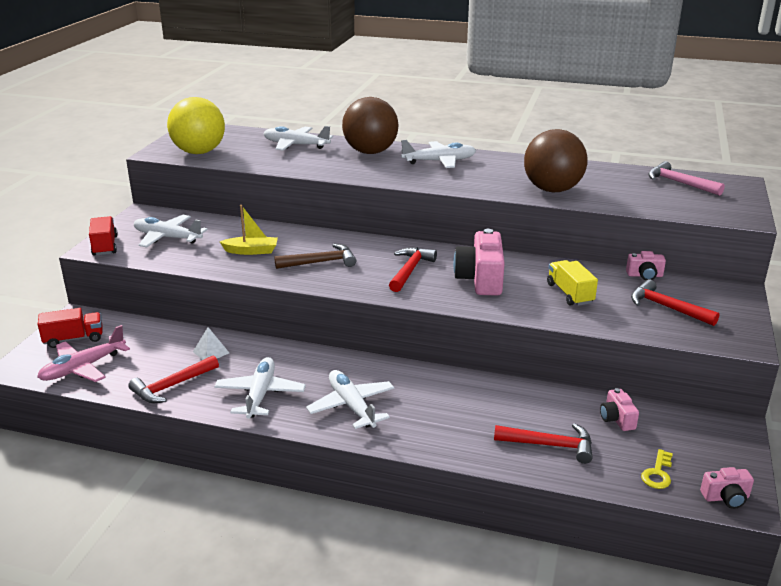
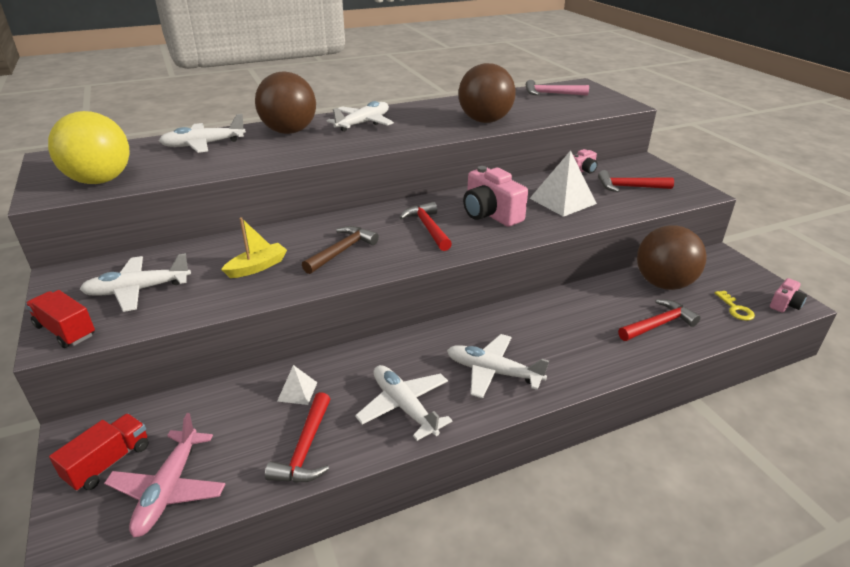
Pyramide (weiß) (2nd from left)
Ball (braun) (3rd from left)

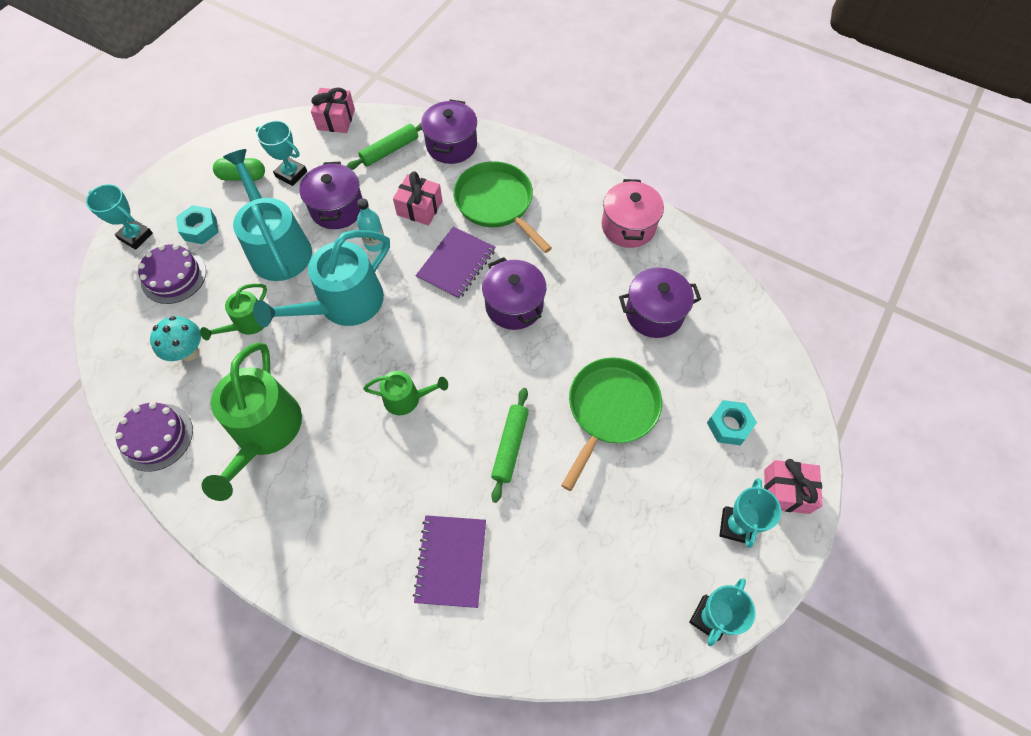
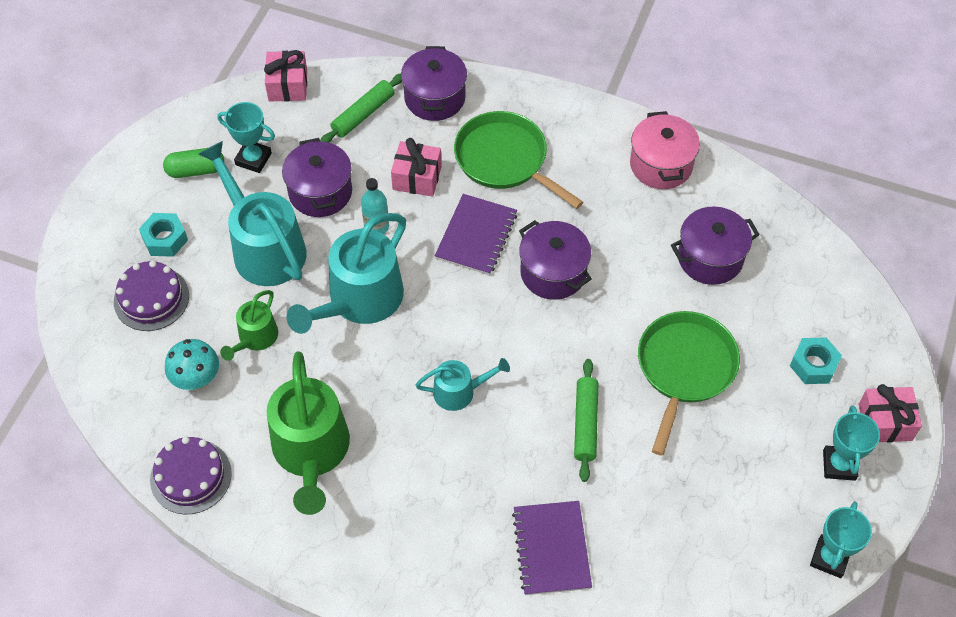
Pokal (türkis) (1st from left in the first image)
Gießkanne (türkis) (3rd from left)

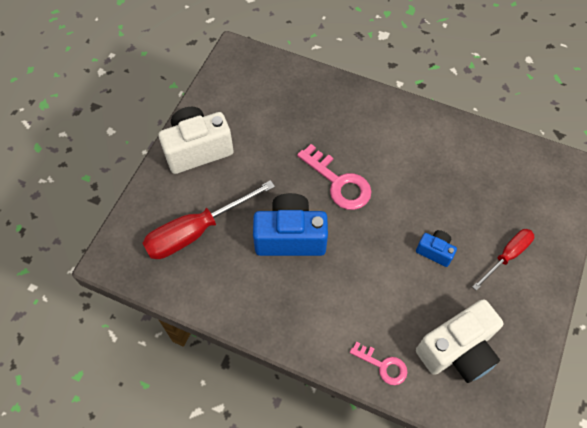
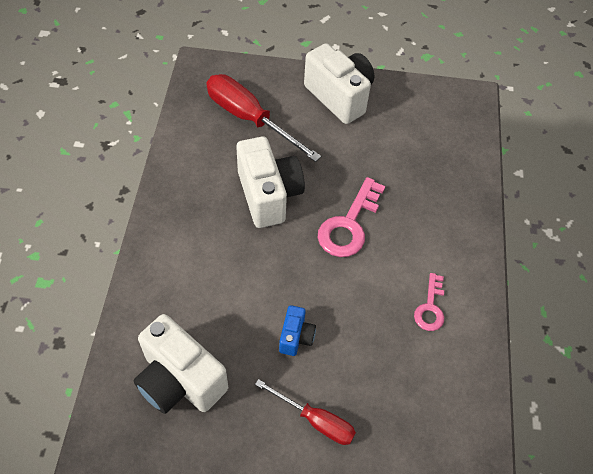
Kamera (weiß) (2nd from left)
Schlüssel (rosa) (2nd from left)

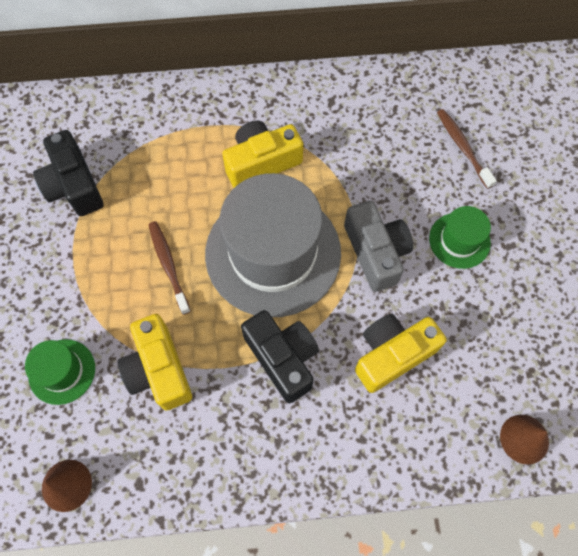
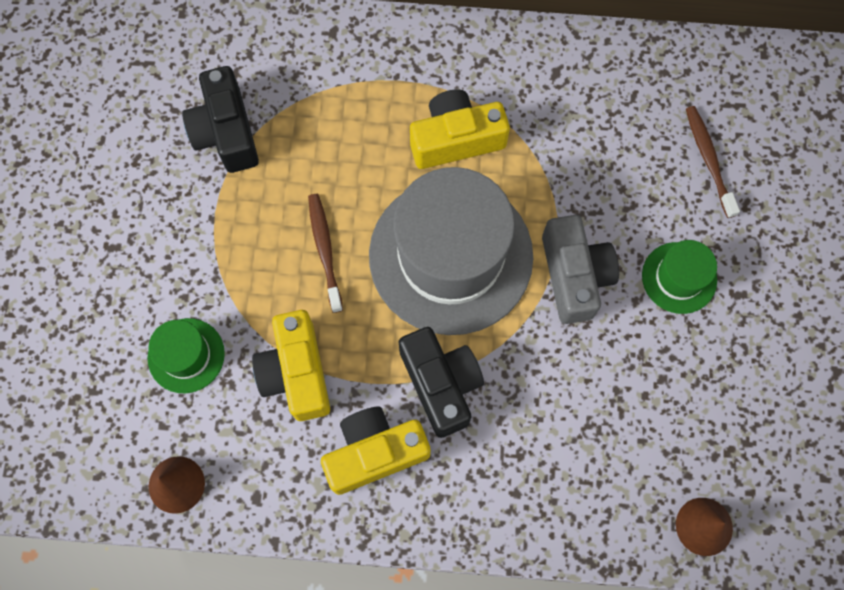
Kamera (gelb) (2nd from left)

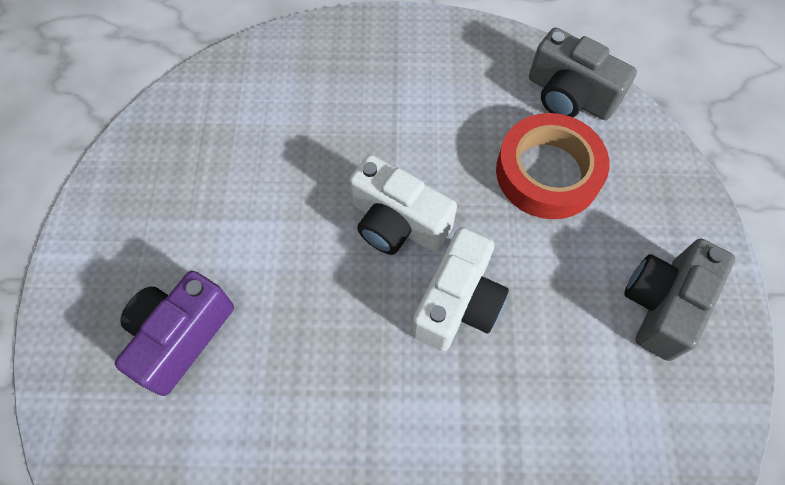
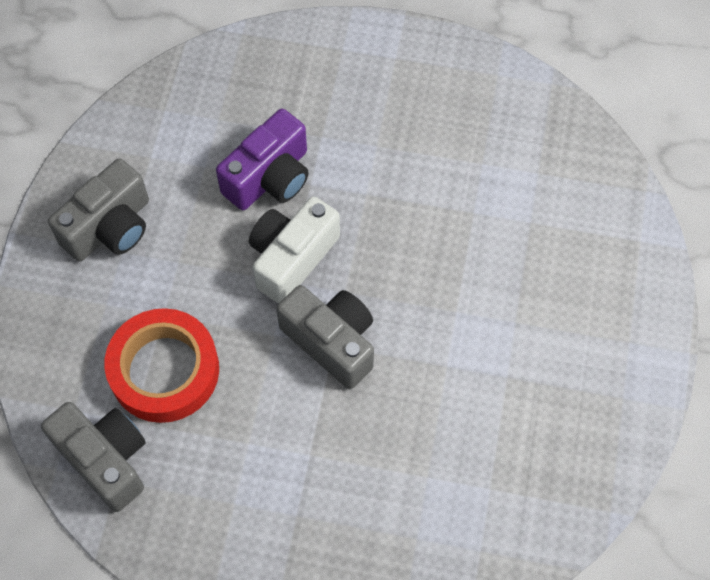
Kamera (grau) (3rd from left)
Kamera (lila)

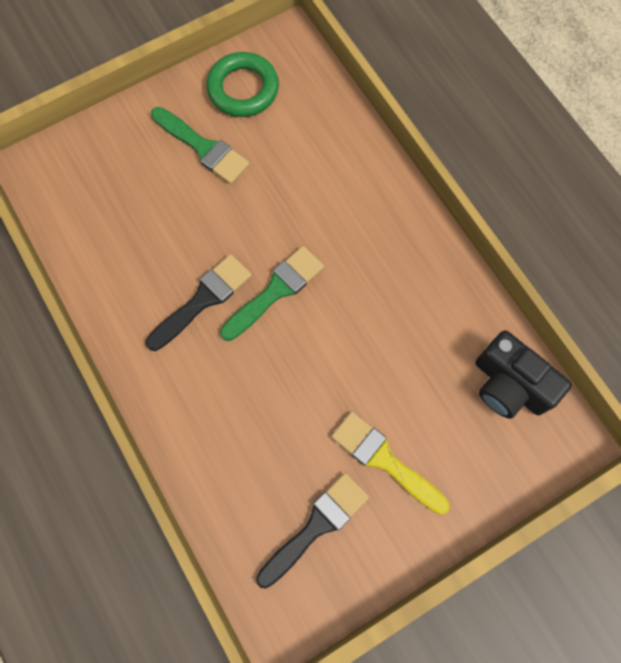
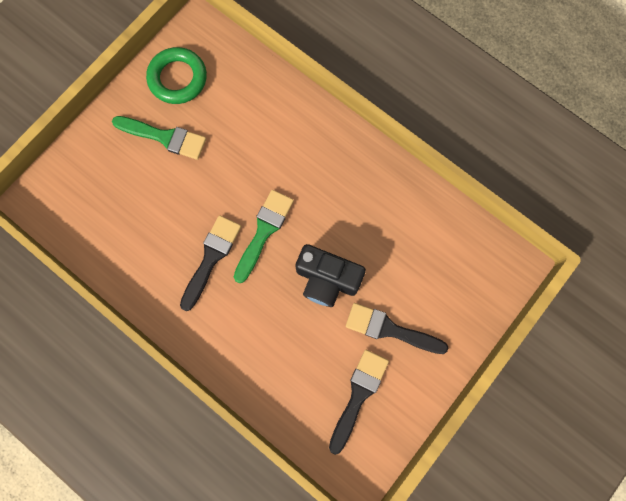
Kamera (schwarz)
Pinsel (schwarz) (3rd from left)

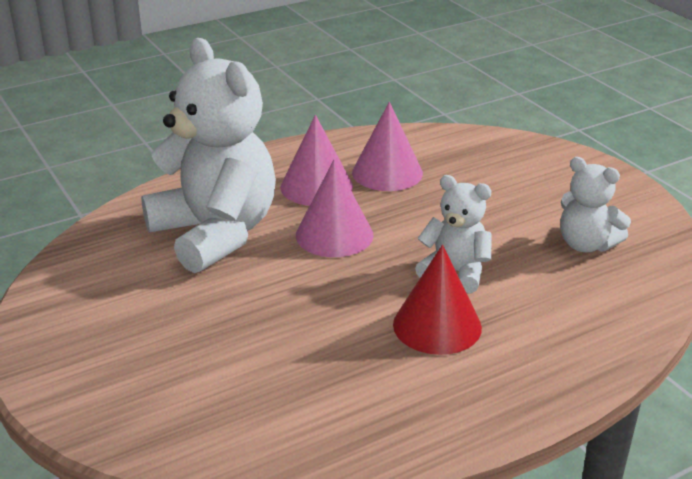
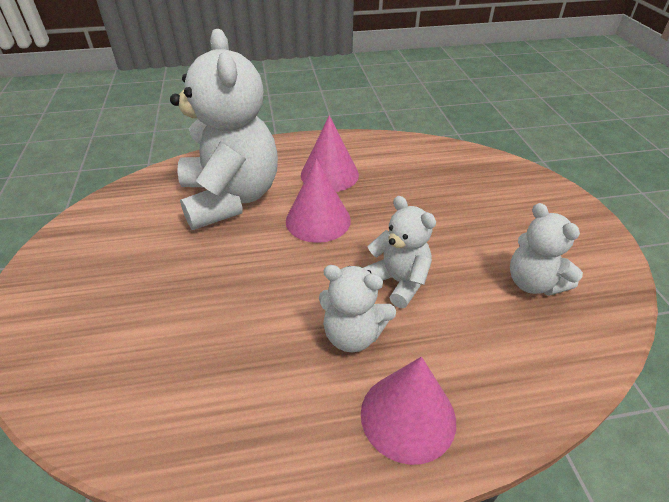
Kegel (rosa) (3rd from left)
Teddybär (weiß) (2nd from left)

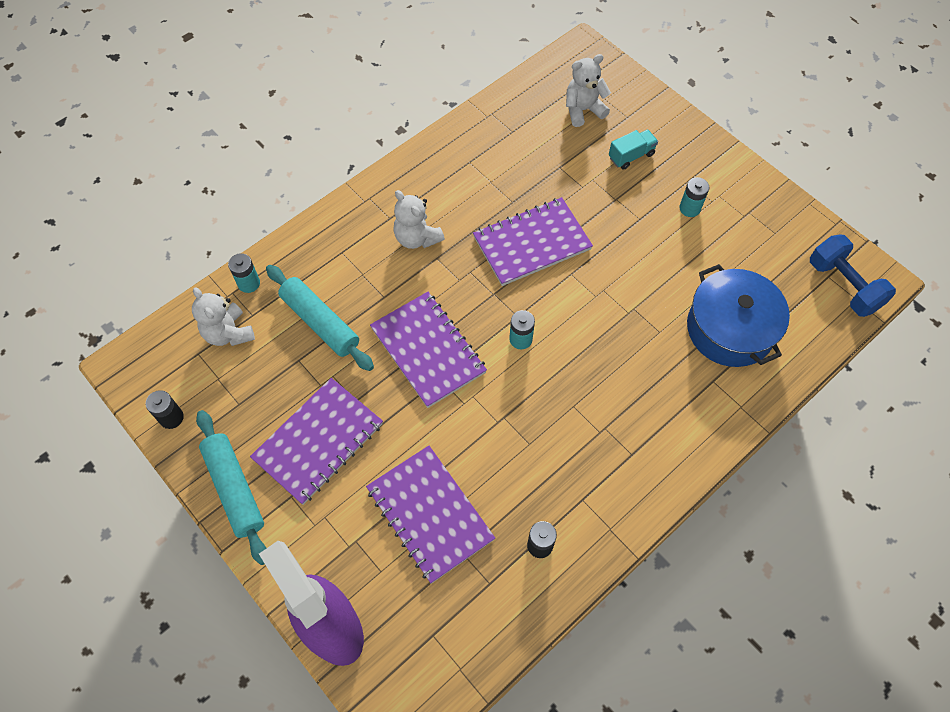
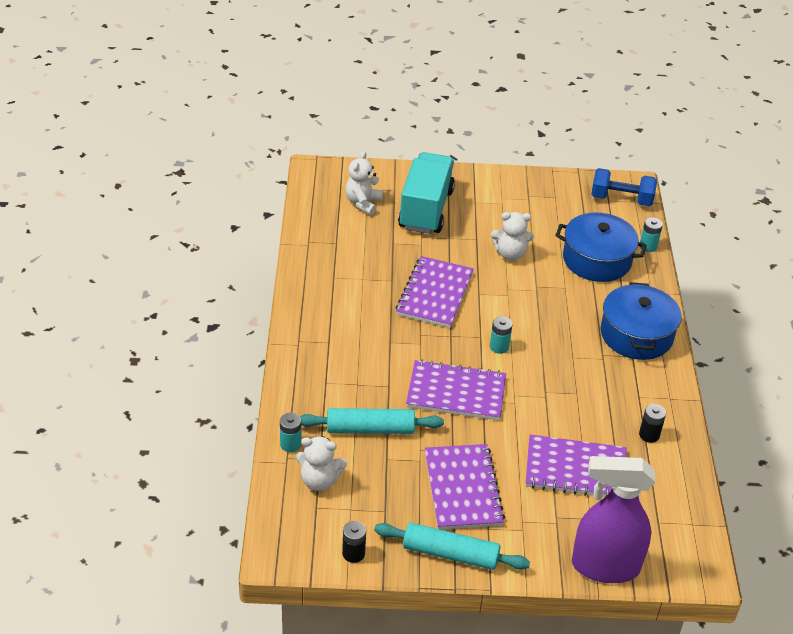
Lastwagen (türkis)
Batterie (türkis) (3rd from left)
Teddybär (weiß) (3rd from left)
Kochtopf (blau) (2nd from left)

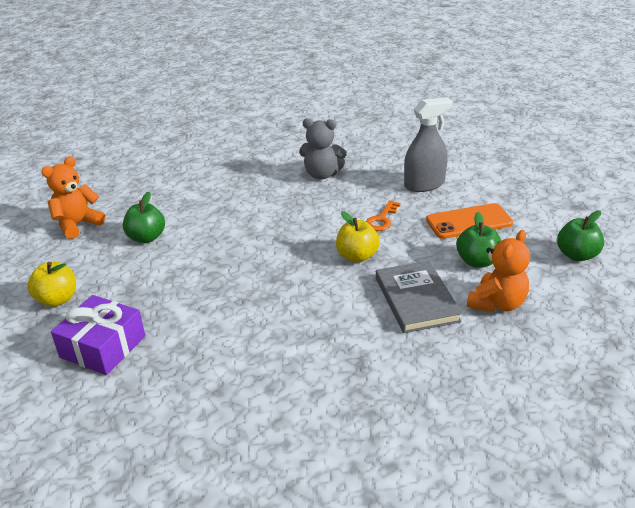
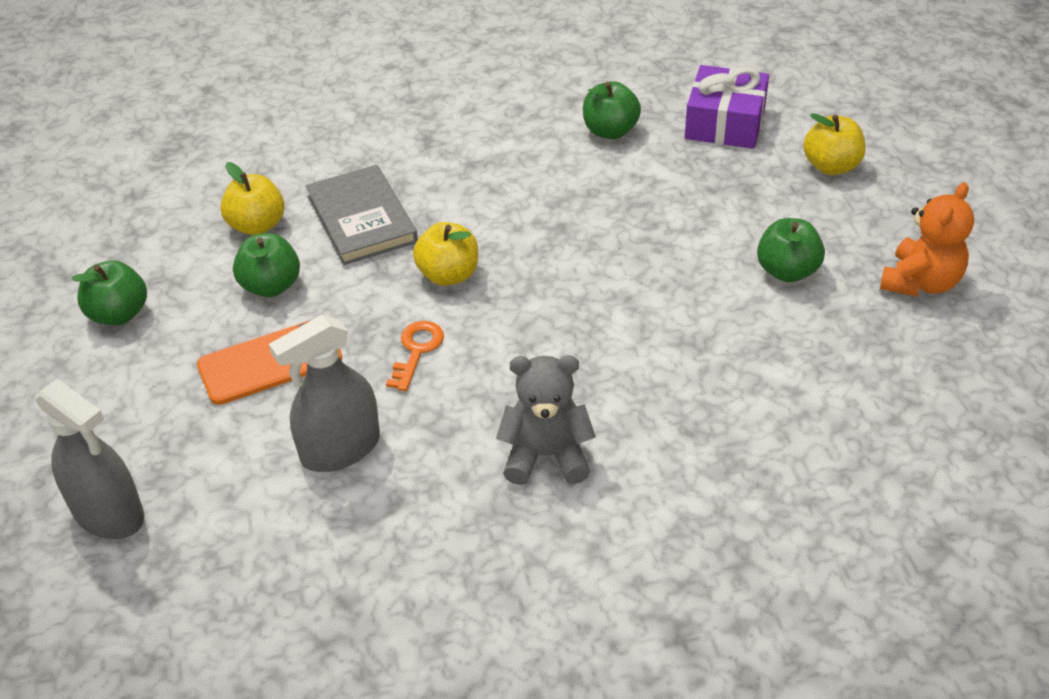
Apfel (gelb) (1st from left)
Apfel (grün) (3rd from left)
Sprühflasche (grau) (1st from left)

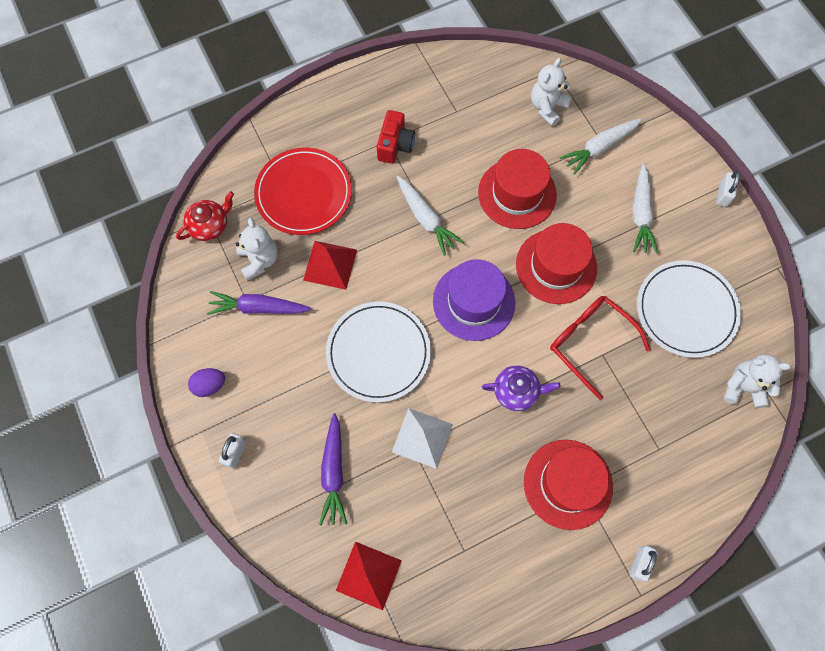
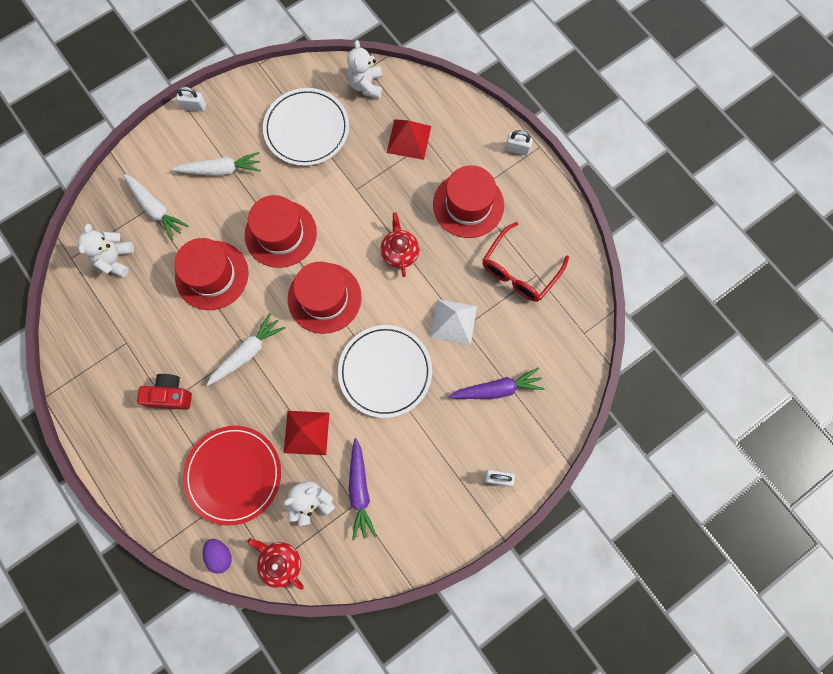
Teddybär (weiß) (1st from left)
Hut (rot) (3rd from left)
Brille (rot)
Teekanne (rot) (2nd from left)
Ei (lila)
Pyramide (rot) (2nd from left)

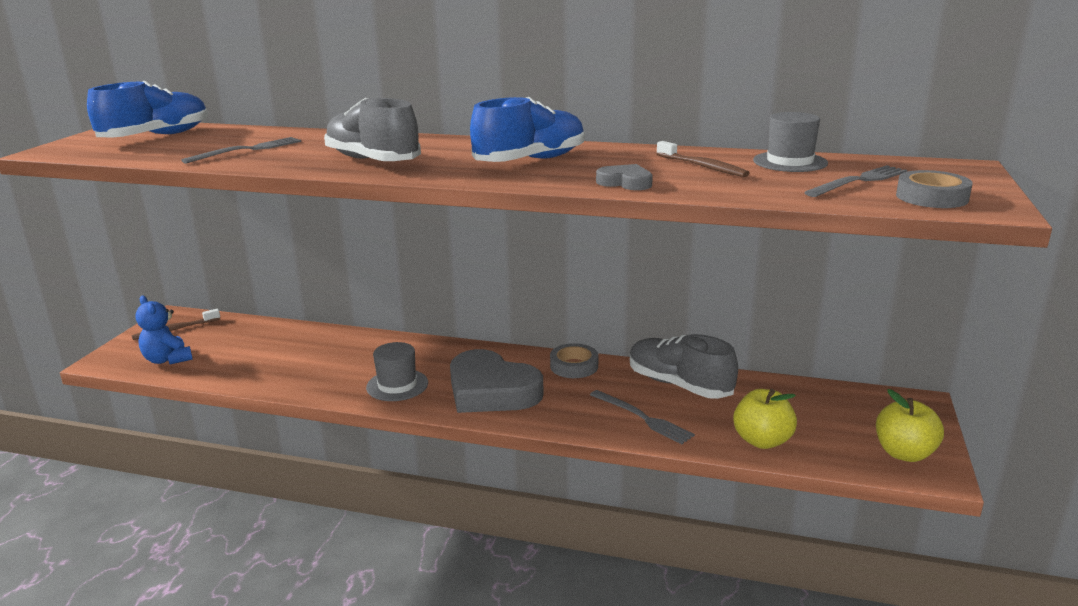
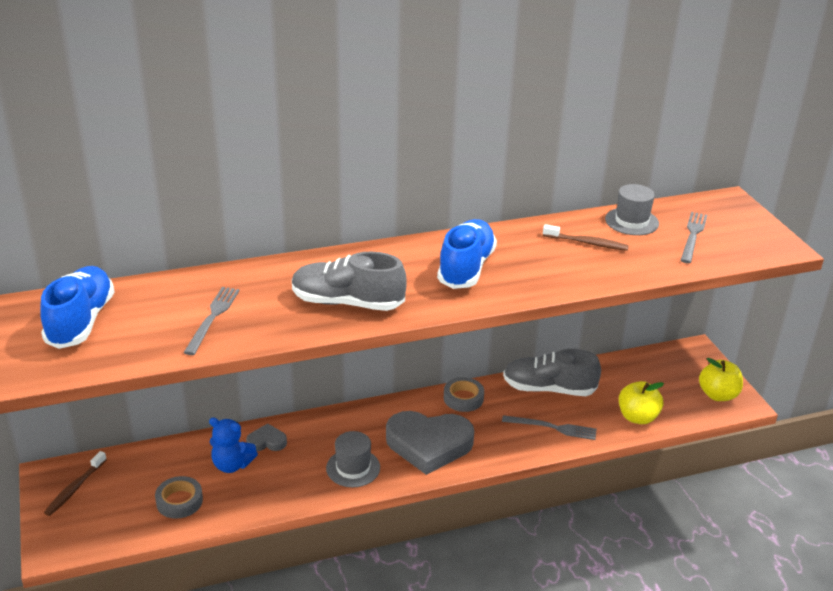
Herz (grau) (1st from left)
Klebeband (grau) (1st from left)
Teddybär (blau)

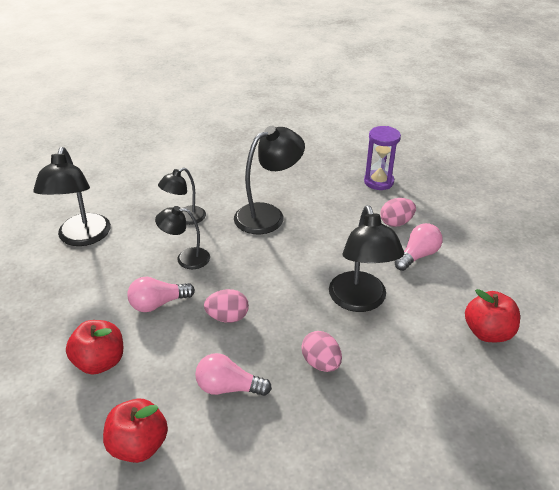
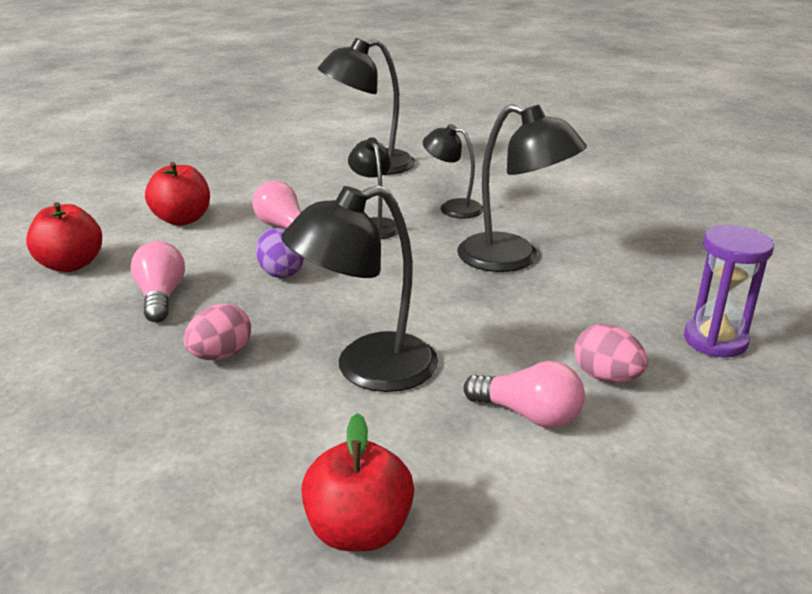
Ei (lila)

